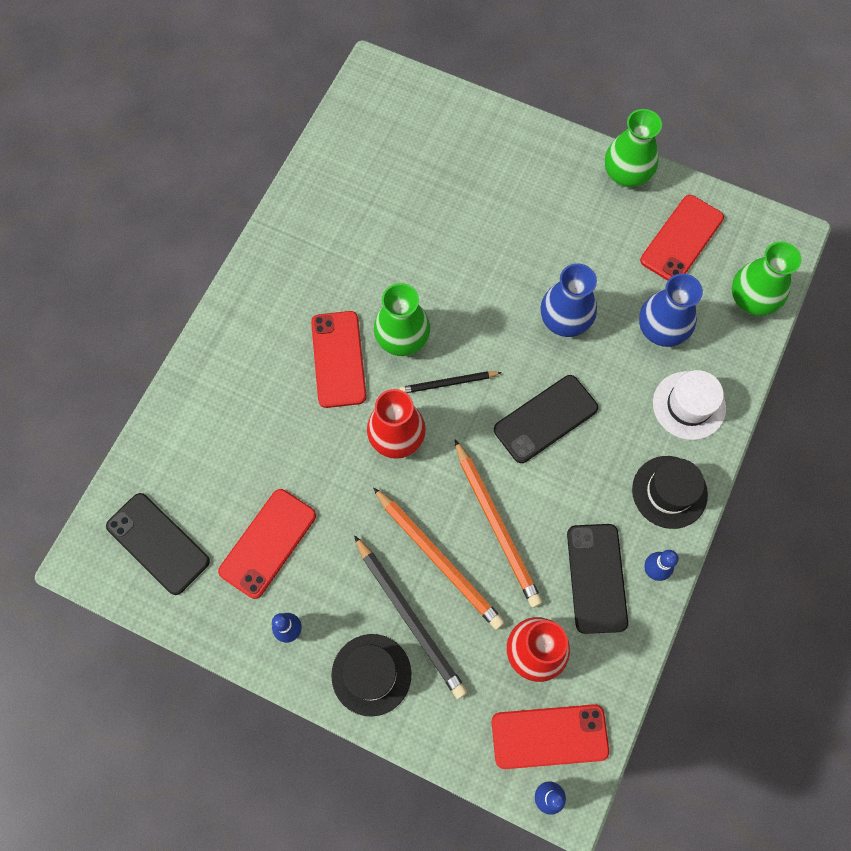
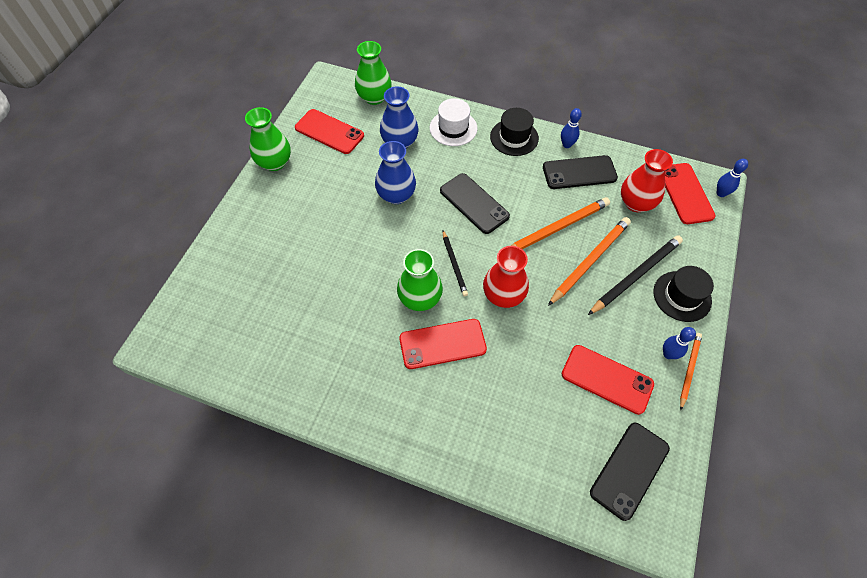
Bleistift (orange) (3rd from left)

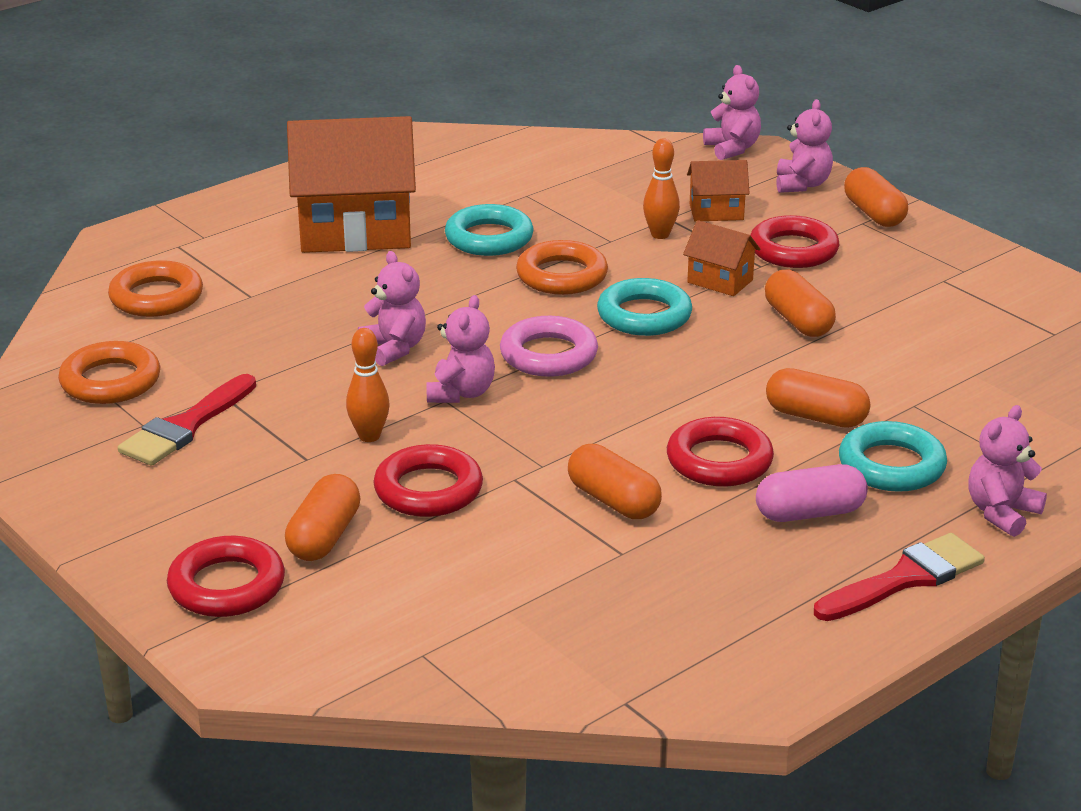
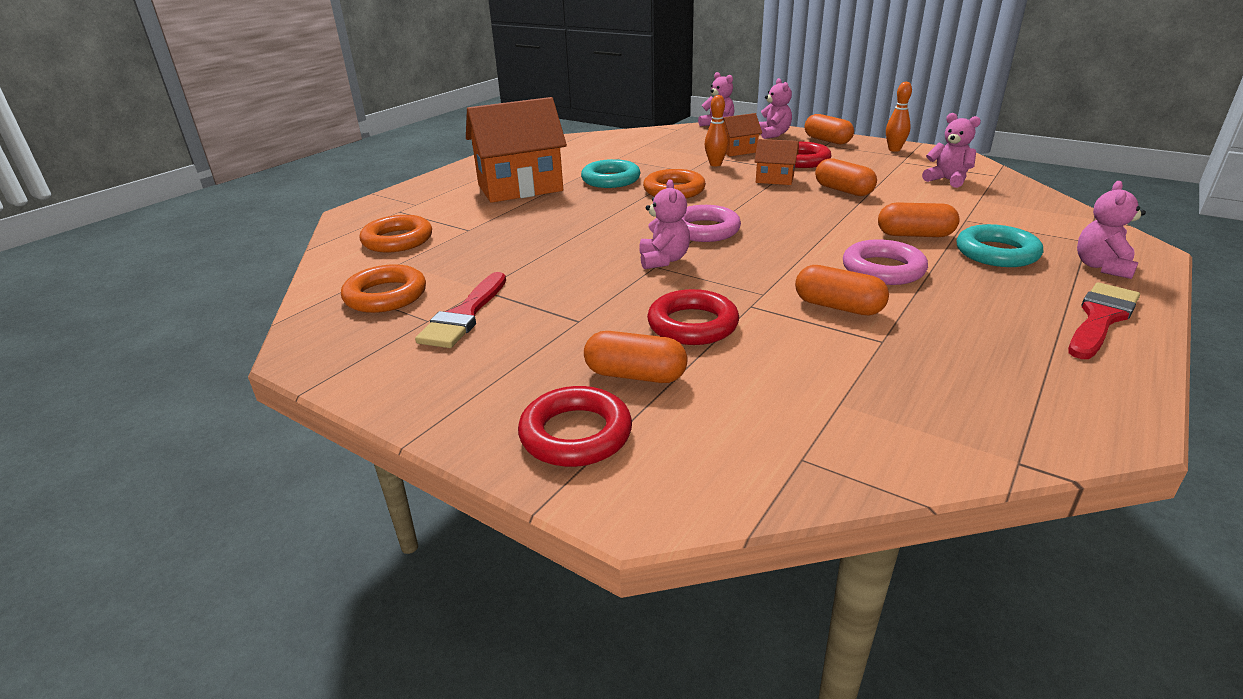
Teddybär (rosa) (4th from left)
Ring (türkis) (2nd from left in the first image)
Bowlingkegel (orange) (2nd from left)
Ring (rosa) (2nd from left)
Kapsel (rosa)
Kapsel (orange) (1st from left)

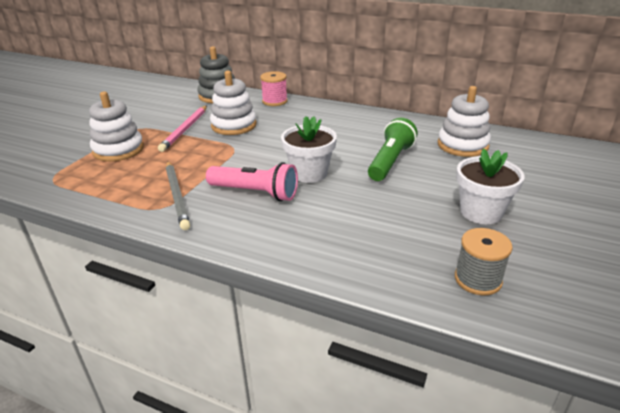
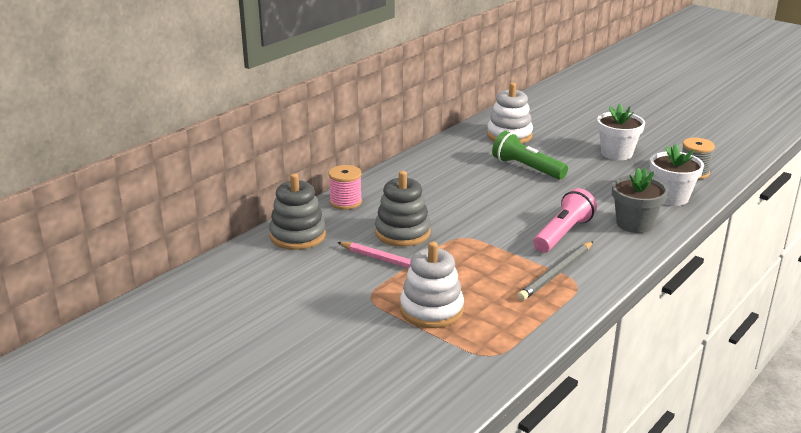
Stapelspielzeug (grau) (2nd from left)
Blumentopf (weiß) (2nd from left)
Bleistift (grau)
Blumentopf (grau)

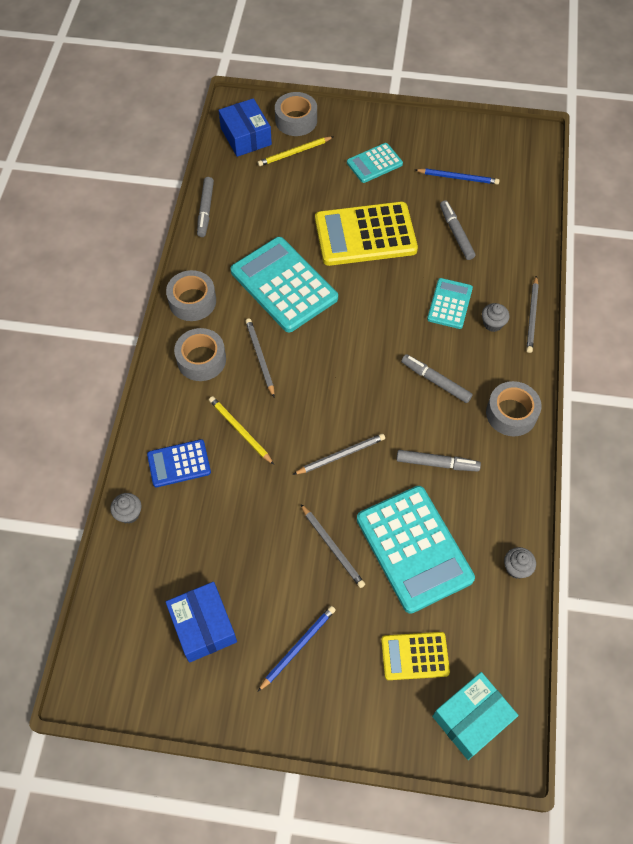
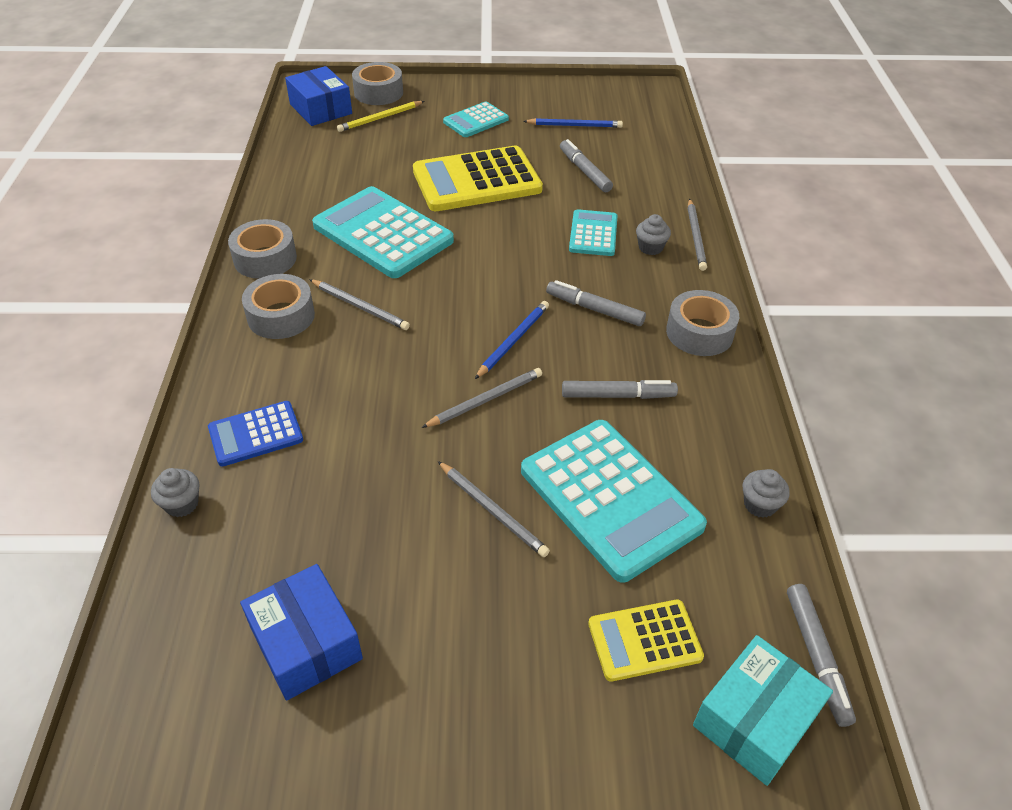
Filzstift (grau) (4th from left)
Bleistift (grau) (1st from left)
Bleistift (gelb) (1st from left in the first image)
Bleistift (blau) (1st from left)

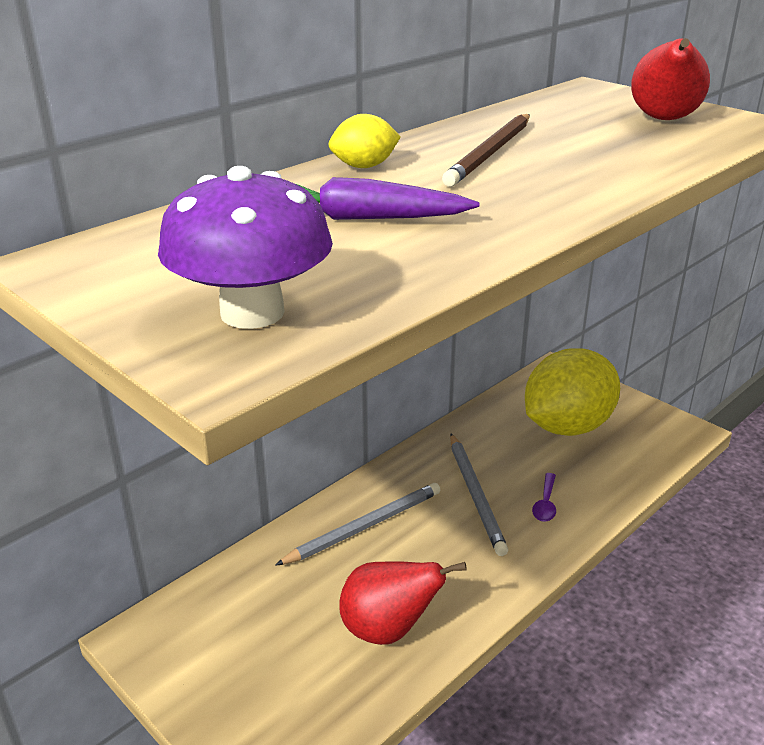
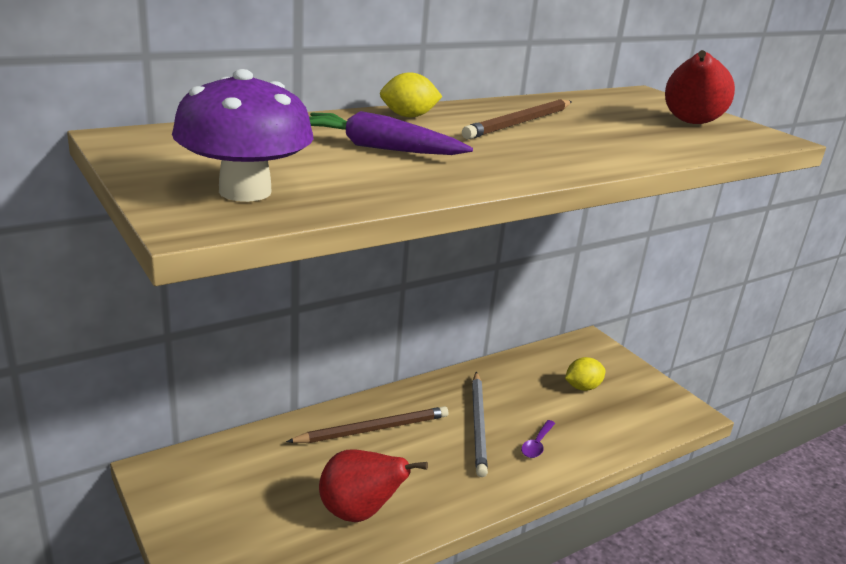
Zitrone (gelb) (2nd from left)
Bleistift (braun) (1st from left)

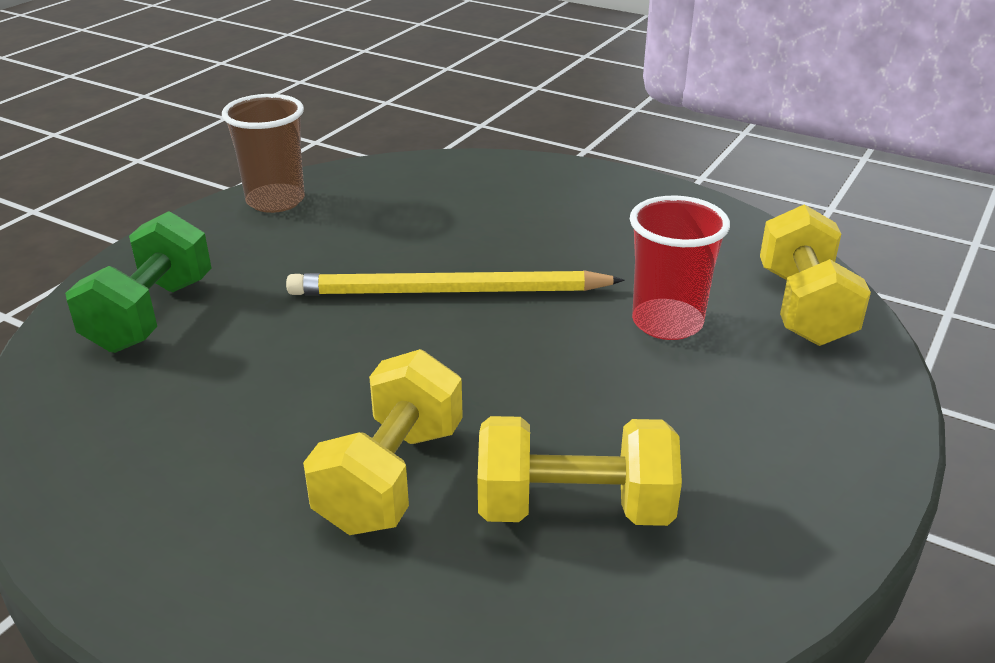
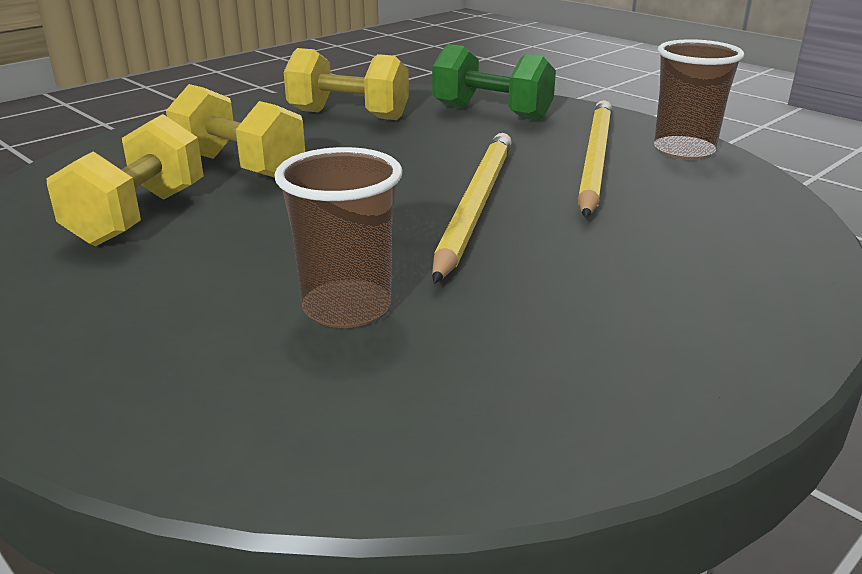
Becher (braun) (1st from left)
Hantel (gelb) (3rd from left)
Bleistift (gelb) (2nd from left)

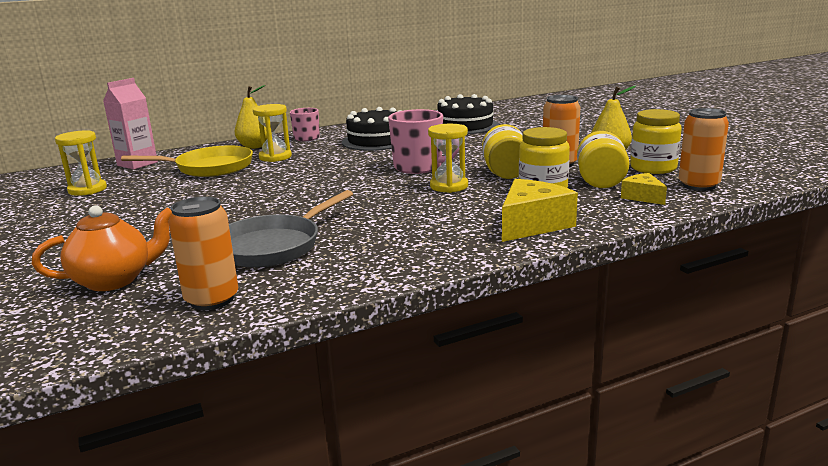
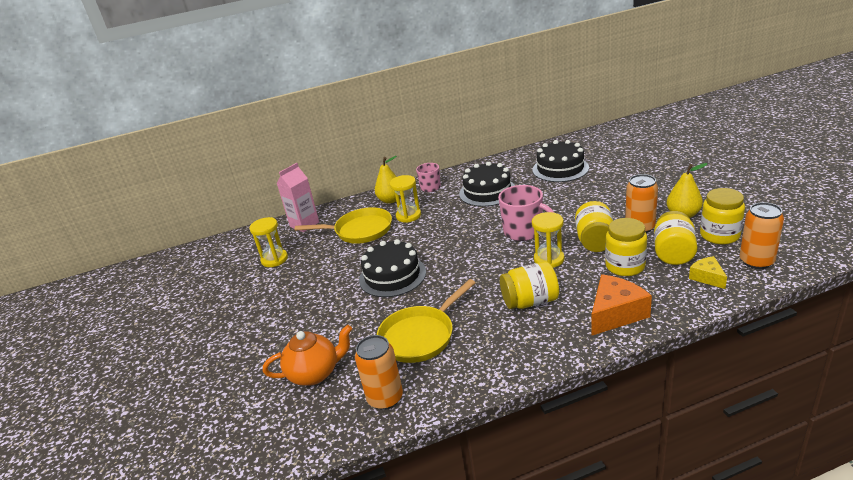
Käse (orange)
Pfanne (gelb) (2nd from left)
Kuchen (schwarz) (1st from left)
Einmachglas (gelb) (1st from left)

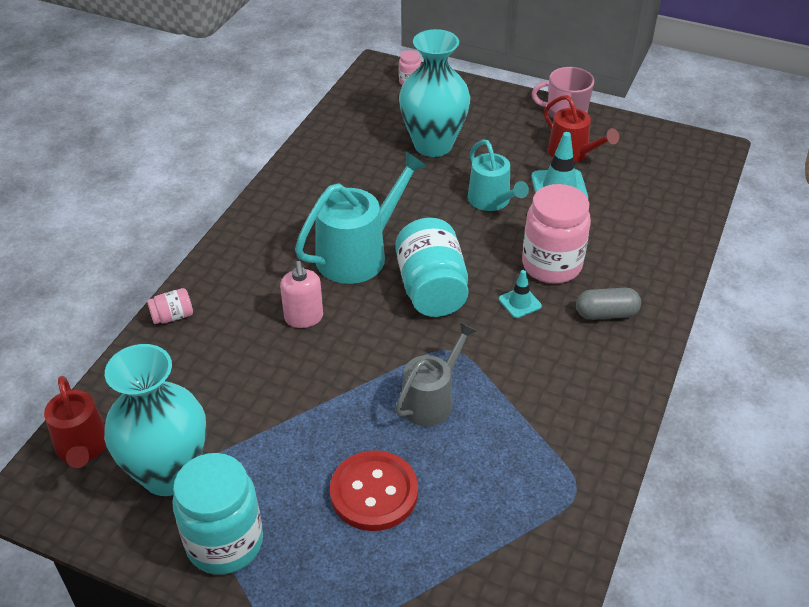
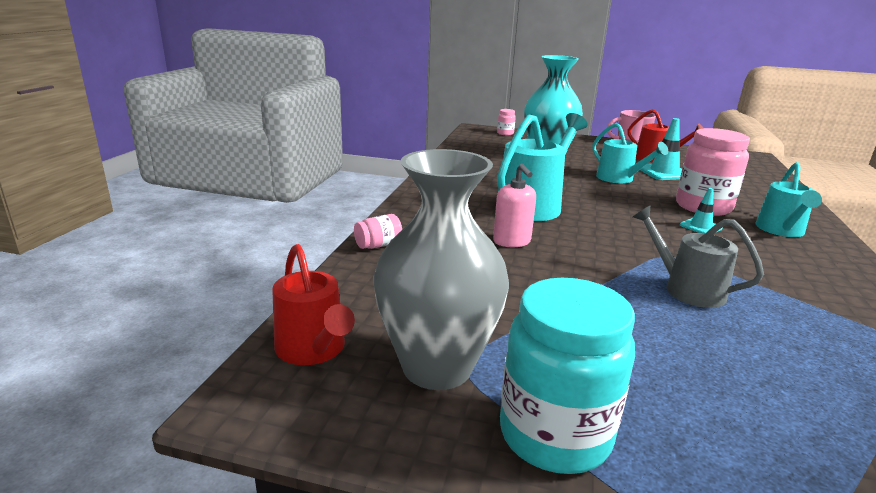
Einmachglas (türkis) (2nd from left in the first image)
Gießkanne (türkis) (3rd from left)
Gießkanne (grau)
Vase (grau)
Knopf (rot)

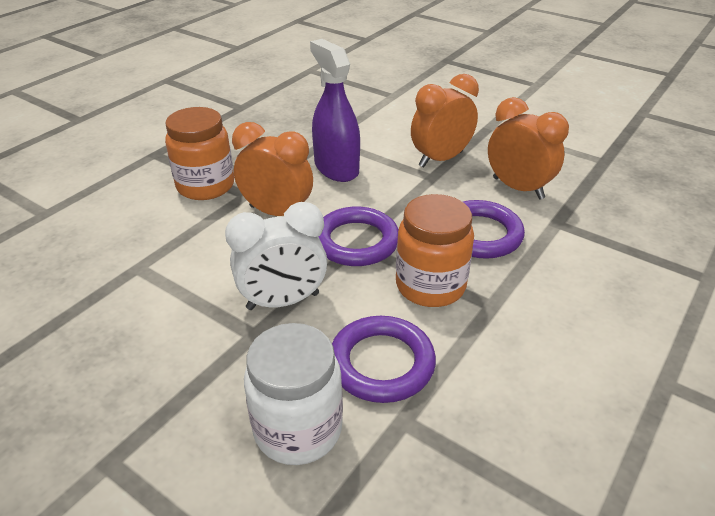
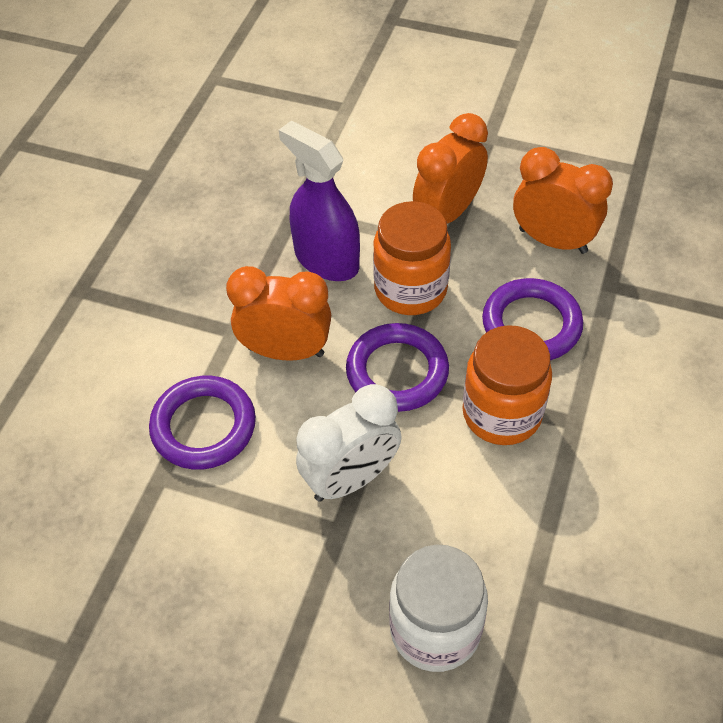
Einmachglas (orange) (1st from left)
Ring (lila) (1st from left)

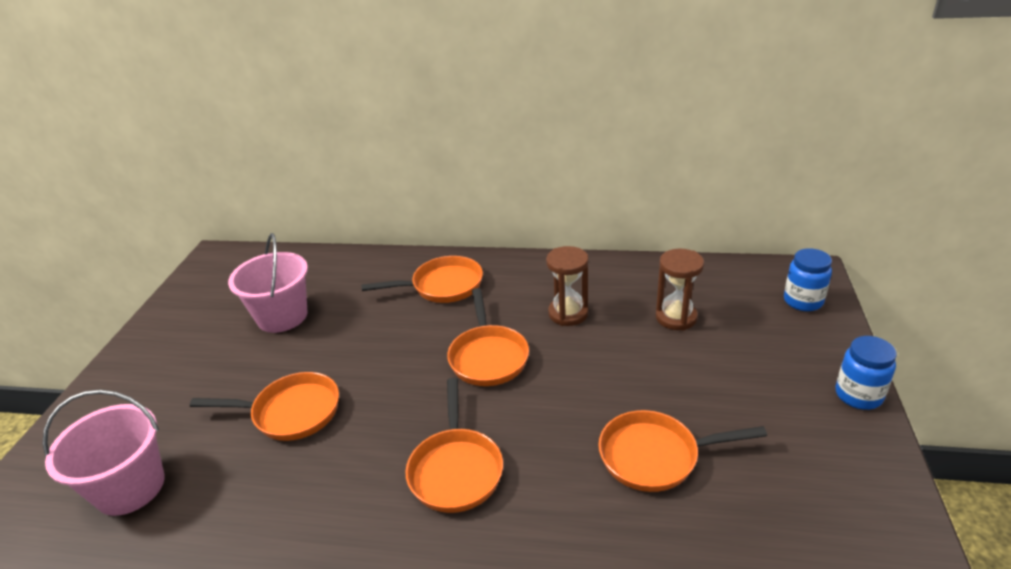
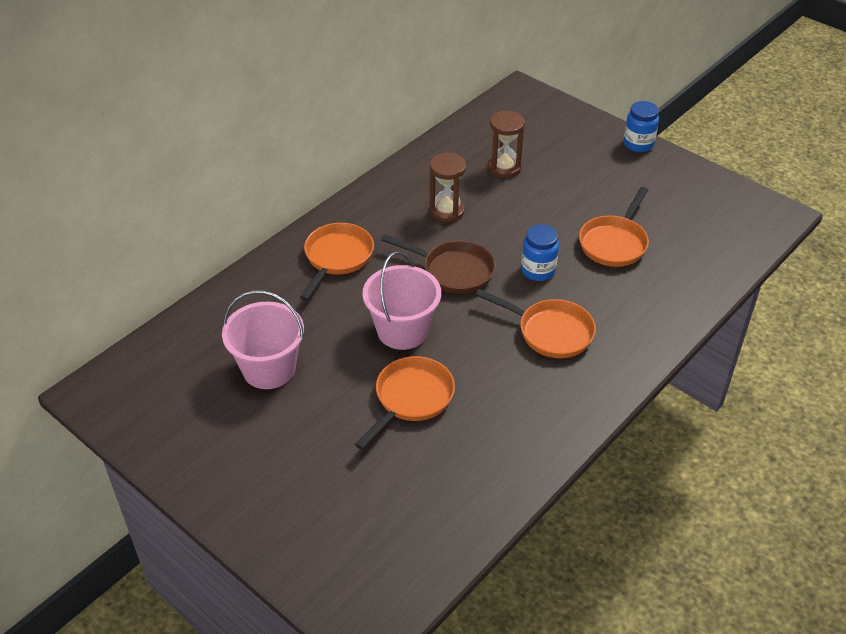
Einmachglas (blau) (1st from left)
Pfanne (braun)
Eimer (rosa) (2nd from left)

